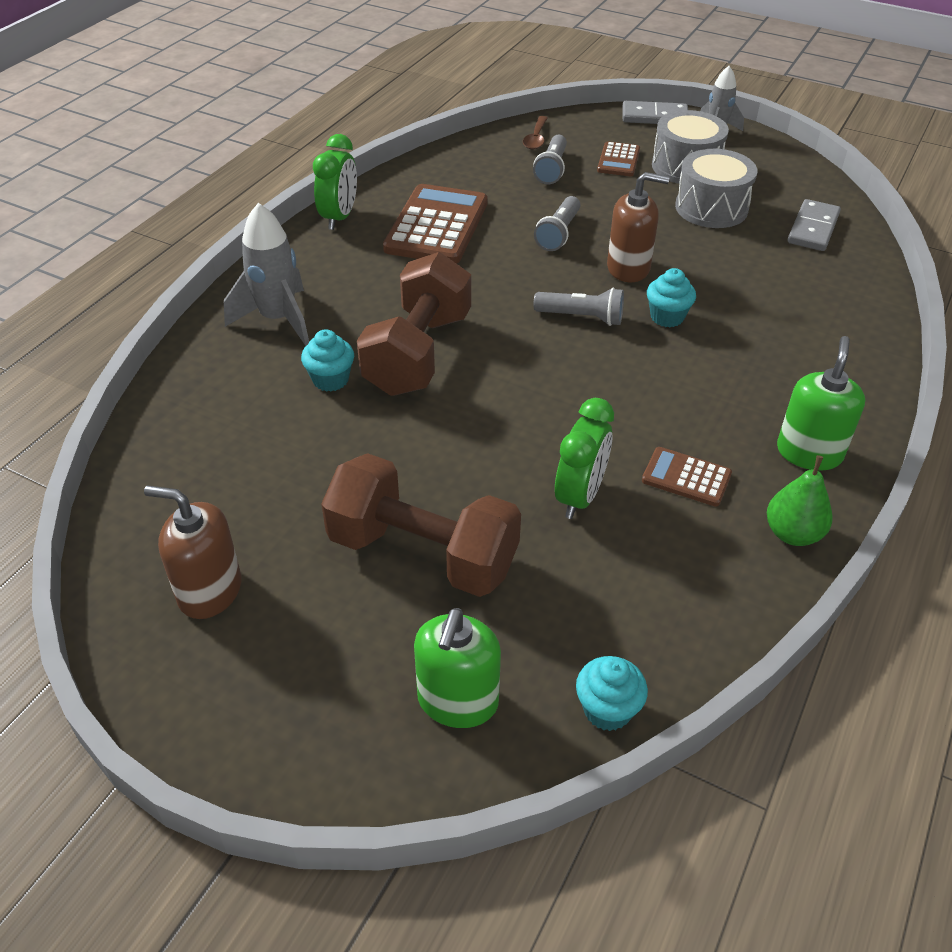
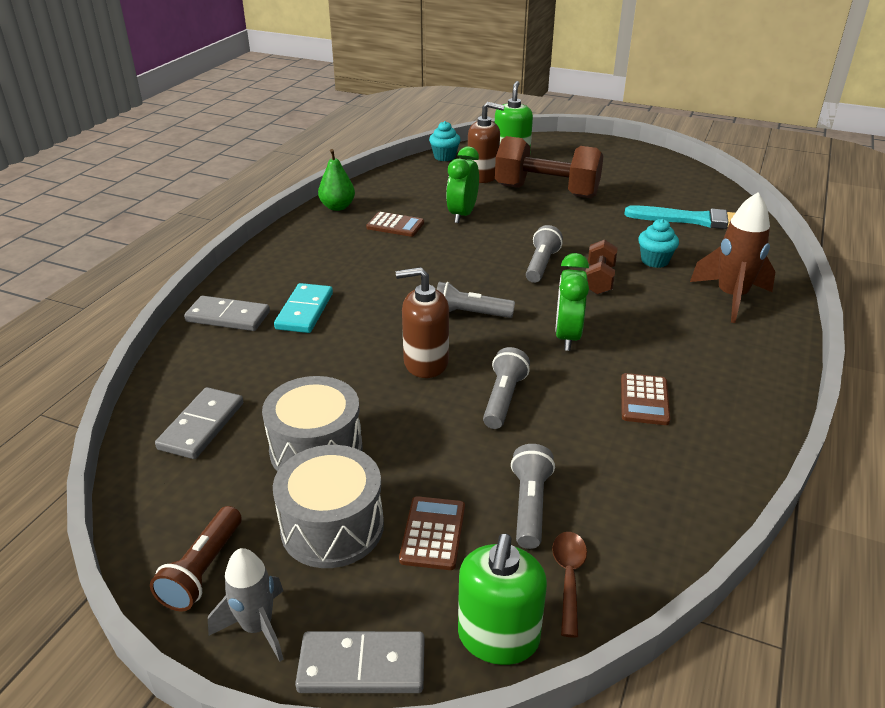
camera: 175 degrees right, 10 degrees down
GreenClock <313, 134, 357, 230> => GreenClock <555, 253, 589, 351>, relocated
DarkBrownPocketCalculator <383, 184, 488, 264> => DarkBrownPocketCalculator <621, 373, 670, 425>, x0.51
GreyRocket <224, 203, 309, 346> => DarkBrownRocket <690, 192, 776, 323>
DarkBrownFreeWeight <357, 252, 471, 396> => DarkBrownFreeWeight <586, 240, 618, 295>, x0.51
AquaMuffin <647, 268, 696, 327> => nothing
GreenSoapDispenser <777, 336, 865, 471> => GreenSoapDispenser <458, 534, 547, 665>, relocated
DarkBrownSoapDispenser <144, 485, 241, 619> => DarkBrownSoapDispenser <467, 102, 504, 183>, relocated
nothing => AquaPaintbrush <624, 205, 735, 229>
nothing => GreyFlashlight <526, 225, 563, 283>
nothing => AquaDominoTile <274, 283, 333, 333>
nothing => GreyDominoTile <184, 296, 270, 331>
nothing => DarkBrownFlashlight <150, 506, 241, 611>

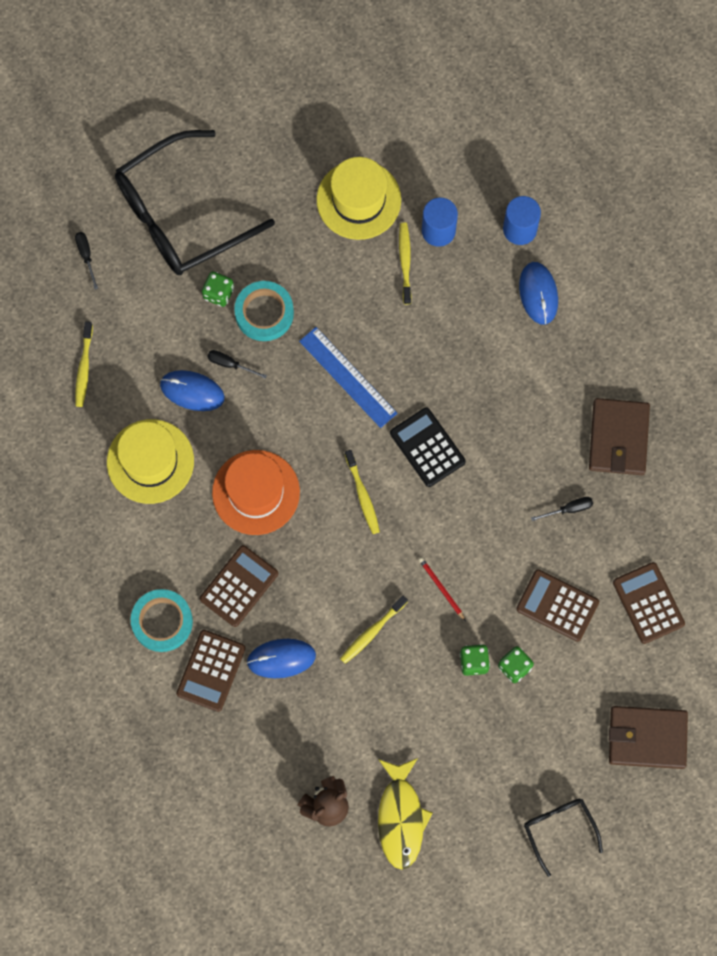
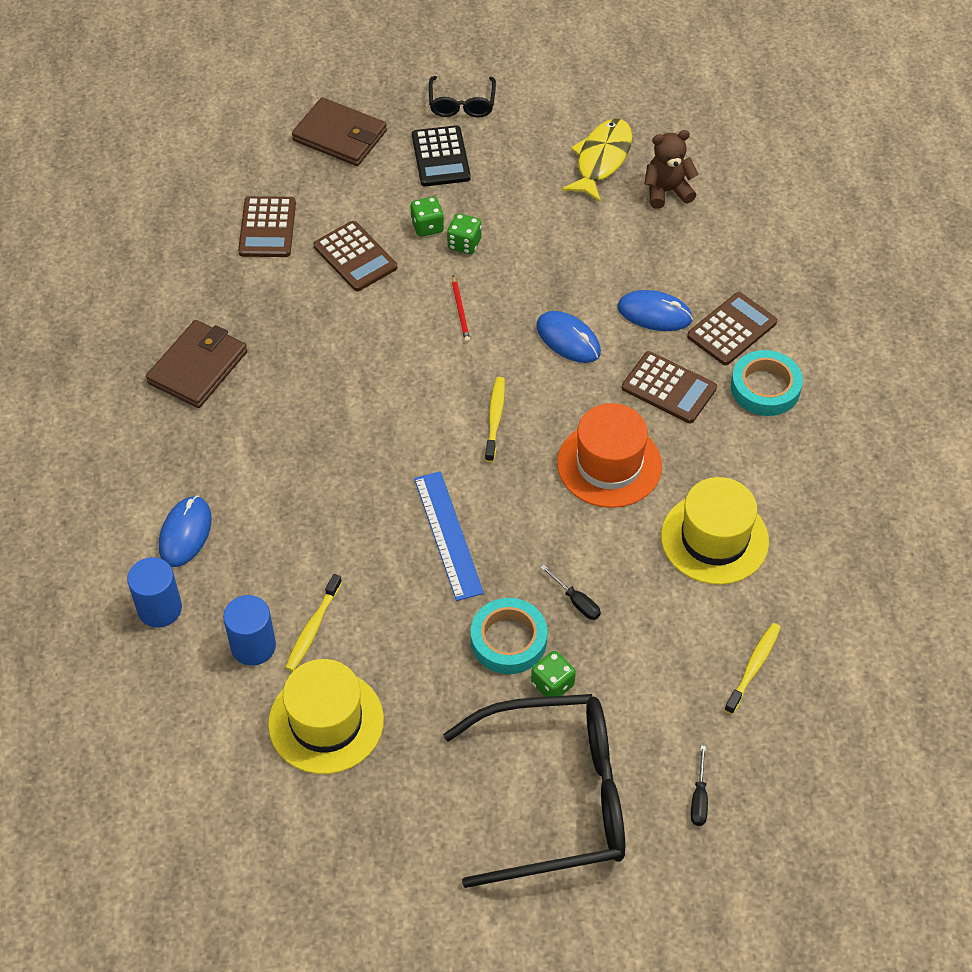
camera: 155 degrees left, 20 degrees down
RoyalBlueComputerMouse <160, 370, 225, 411> => RoyalBlueComputerMouse <536, 311, 601, 363>, relocated
EbonyPocketCalculator <390, 407, 466, 487> => EbonyPocketCalculator <412, 125, 471, 186>, relocated
EbonyScrewdriver <531, 497, 593, 521> => nothing
DarkBrownPocketCalculator <200, 545, 278, 627> => DarkBrownPocketCalculator <622, 351, 717, 423>, 120 degrees counterclockwise
BrightYellowToothBrush <340, 595, 408, 664> => nothing

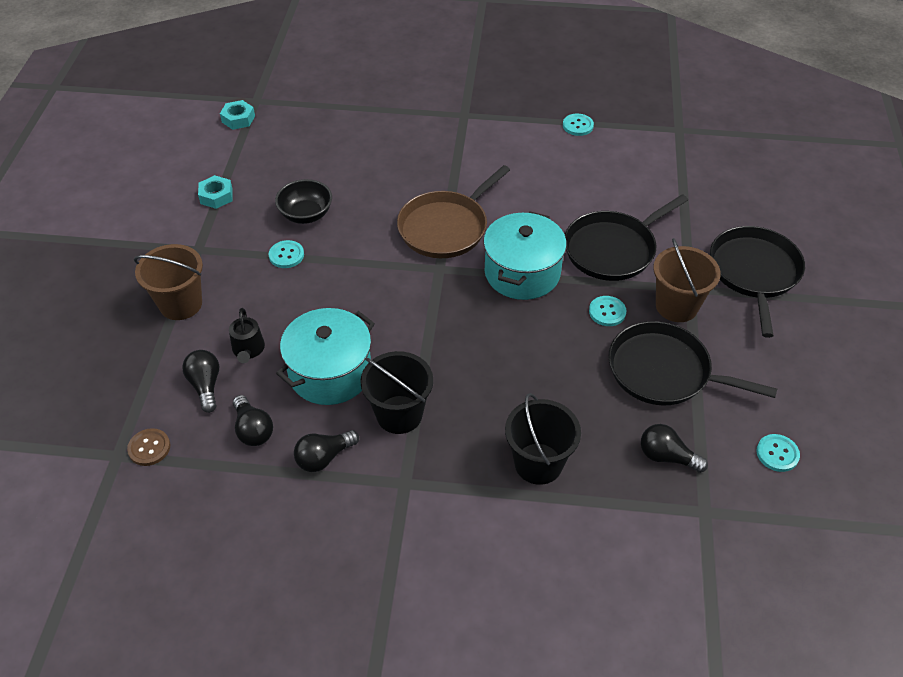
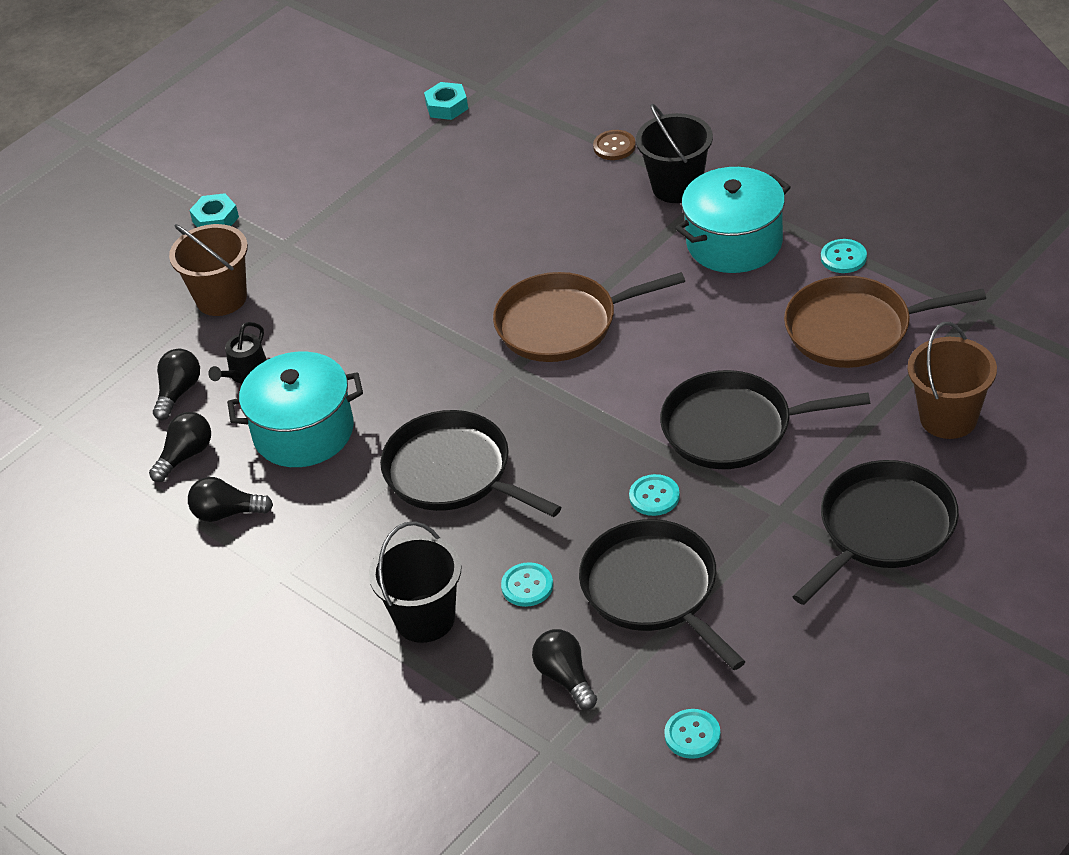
camera: 40 degrees right, 5 degrees down
AquaHexNut <198, 175, 233, 209> => AquaHexNut <189, 193, 239, 227>, relocated
EbonyBowl <275, 179, 332, 224> => nothing
AquaStockpot <483, 211, 567, 300> => AquaStockpot <675, 167, 791, 273>, relocated
DarkBrownPail <653, 238, 721, 322> => DarkBrownPail <907, 322, 997, 439>, relocated
AquaSewingButton <269, 240, 304, 268> => AquaSewingButton <501, 562, 553, 607>, relocated
EbonyPail <360, 351, 433, 434> => EbonyPail <636, 104, 713, 203>, relocated
EbonyLightBulb <233, 395, 273, 446> => EbonyLightBulb <149, 412, 211, 482>, 150 degrees counterclockwise
DarkBrownSewingButton <127, 428, 170, 466> => DarkBrownSewingButton <593, 130, 636, 160>, relocated
nothing => DarkBrownFryingPan <784, 276, 986, 368>
nothing => EbonyFryingPan <380, 410, 562, 517>

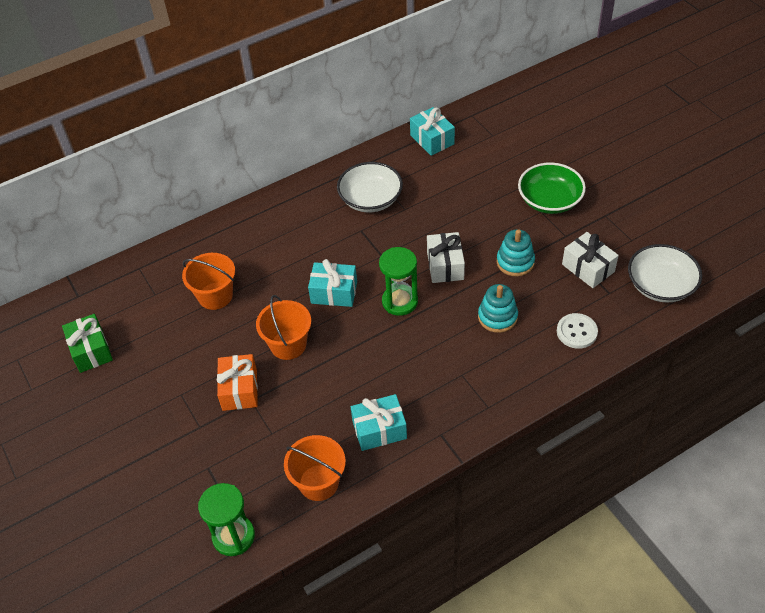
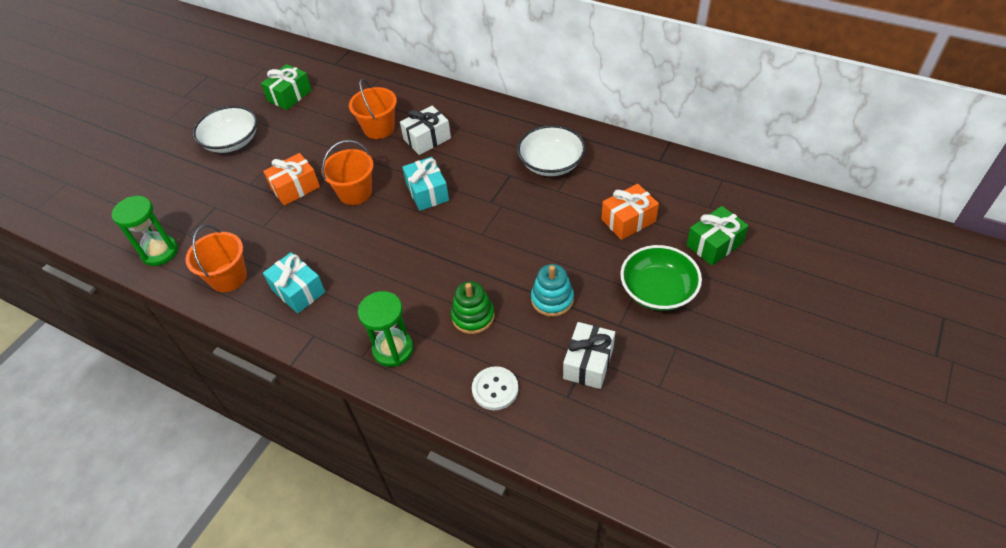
camera: 60 degrees right, 0 degrees up
AquaGift <410, 107, 455, 156> => nothing
SnowWhiteGift <427, 232, 465, 283> => SnowWhiteGift <400, 106, 451, 155>, relocated
SnowWhiteBowl <628, 244, 702, 303> => SnowWhiteBowl <193, 106, 257, 153>, relocated
GreenSandglass <379, 247, 418, 316> => GreenSandglass <358, 291, 414, 367>, relocated
AquaRingStacker <478, 284, 518, 333> => GreenRingStacker <451, 281, 495, 334>
nothing => BrightOrangeGift <601, 184, 659, 240>
nothing => GreenGift <686, 206, 749, 266>

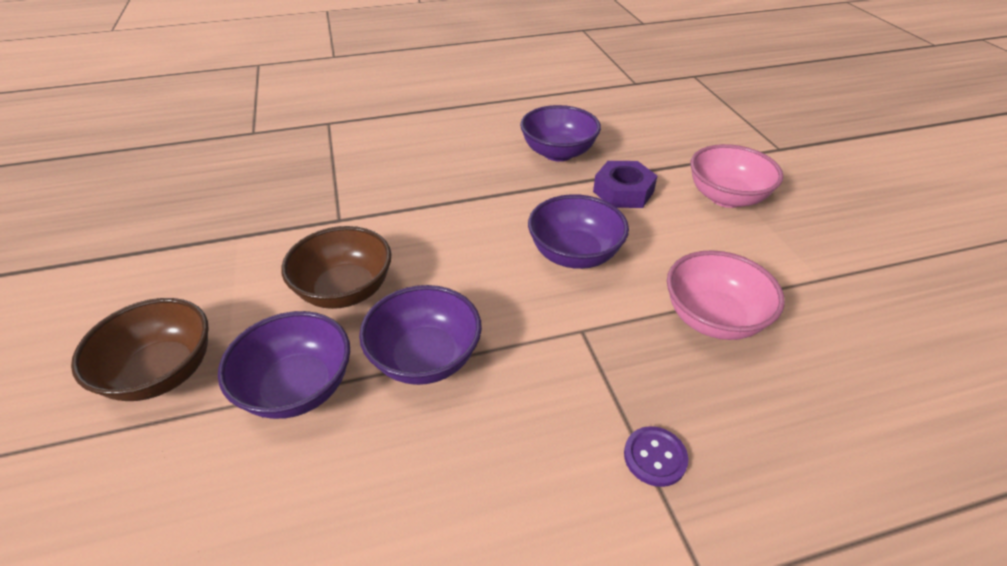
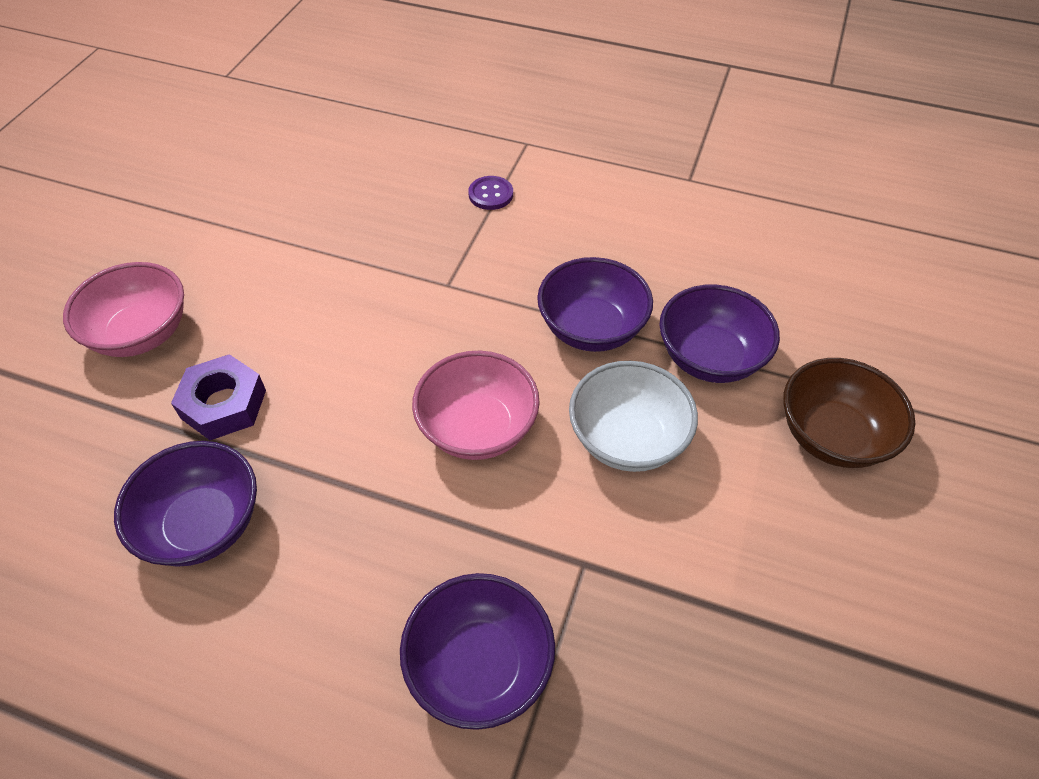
camera: 145 degrees left, 10 degrees up
RoyalPurpleBowl <528, 194, 629, 269> => RoyalPurpleBowl <400, 573, 555, 730>, relocated
DarkBrownBowl <281, 226, 391, 309> => SnowWhiteBowl <569, 361, 698, 472>
RosyBowl <667, 250, 785, 340> => RosyBowl <412, 351, 540, 460>, relocated

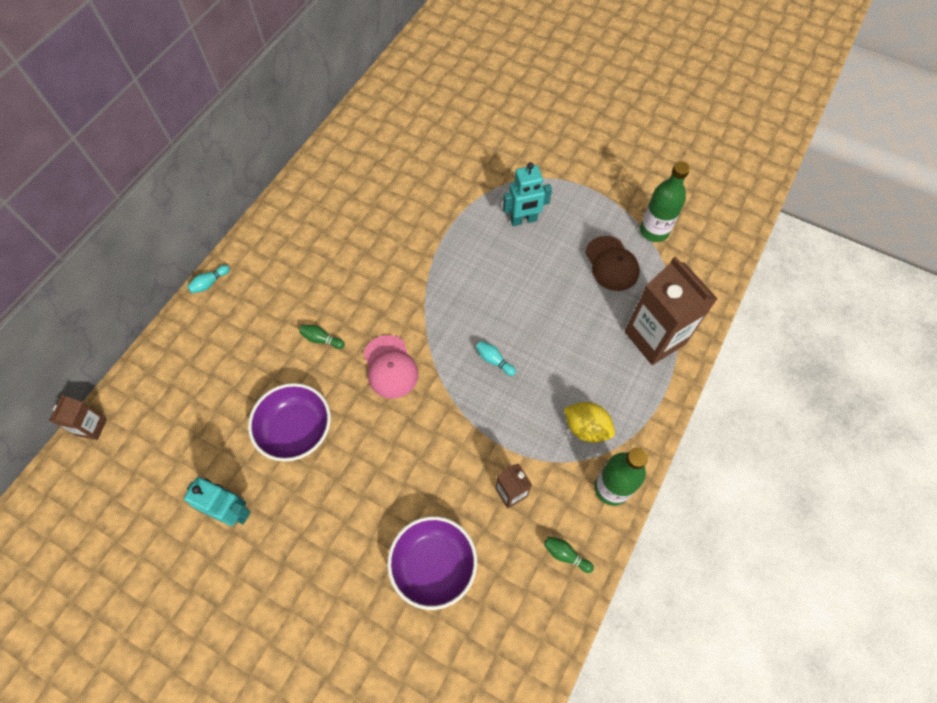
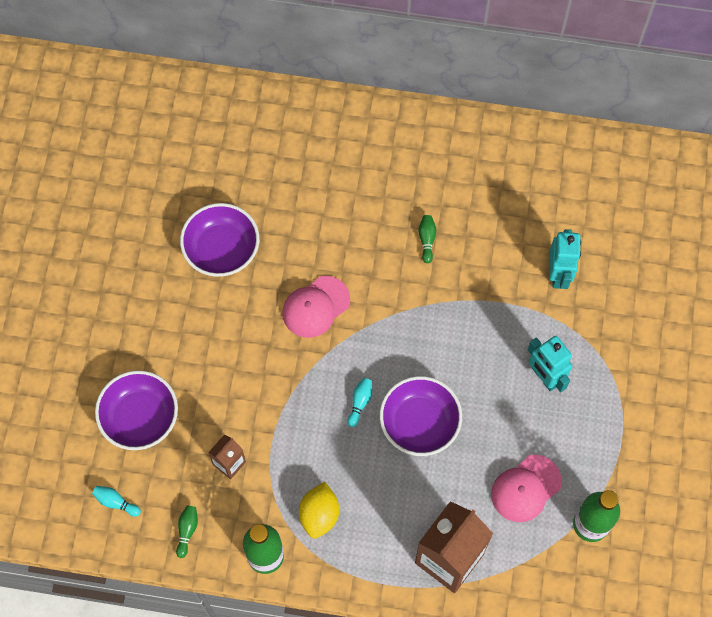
camera: 70 degrees right, 5 degrees up
DarkBrownBaseballCap <585, 236, 640, 291> => RosyBaseballCap <491, 455, 562, 522>
AquaBowlingPin <187, 265, 230, 293> => AquaBowlingPin <92, 486, 141, 517>, relocated
GreenBowlingPin <299, 325, 345, 349> => GreenBowlingPin <418, 215, 436, 263>, relocated
DarkBrownCarton <49, 395, 107, 440> => nothing
AquaRobotFigure <184, 477, 251, 526> => AquaRobotFigure <549, 229, 581, 289>, relocated
nothing => RoyalPurpleBowl <380, 376, 462, 456>

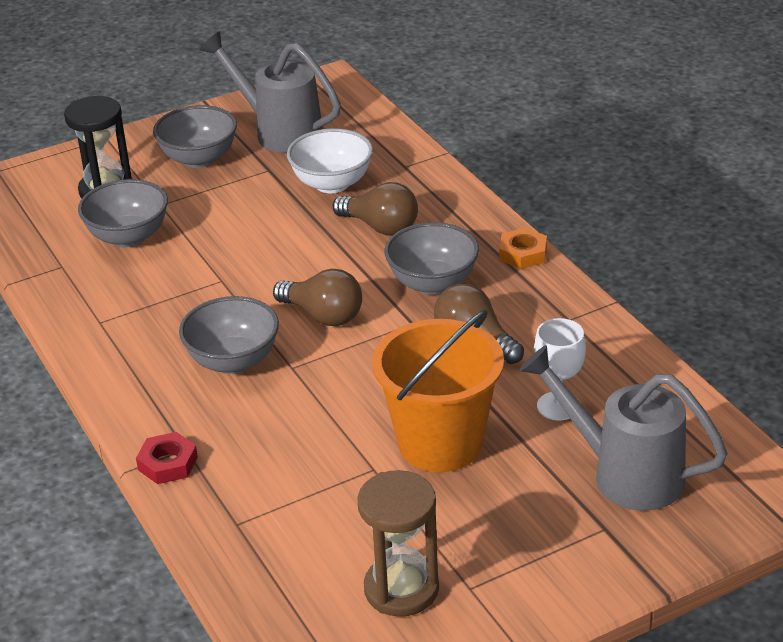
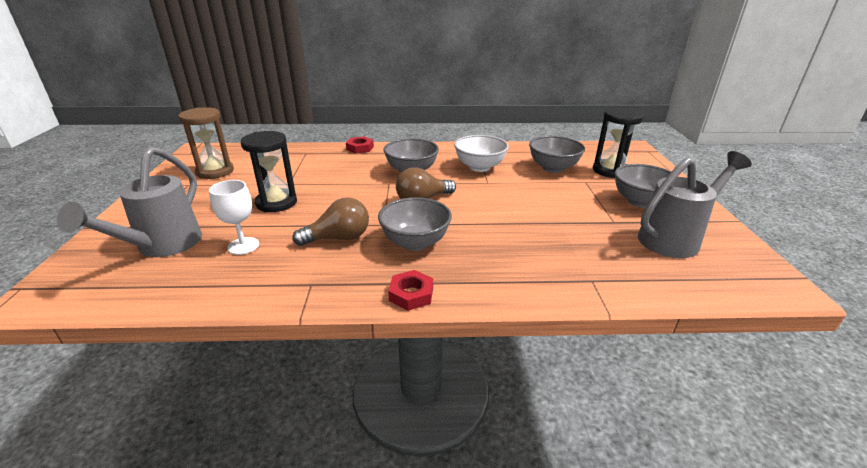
camera: 115 degrees right, 5 degrees down
SnowWhiteBowl <287, 128, 373, 193> => SnowWhiteBowl <454, 135, 509, 172>, relocated
DarkBrownLightBulb <332, 182, 418, 236> => nothing
BrightOrangeHexNut <499, 227, 547, 269> => RedHexNut <388, 270, 433, 311>
BrightOrangePail <372, 310, 504, 472> => EbonySandglass <241, 131, 297, 212>
GreySprinklingCan <519, 345, 728, 511> => GreySprinklingCan <57, 147, 202, 257>, 135 degrees clockwise

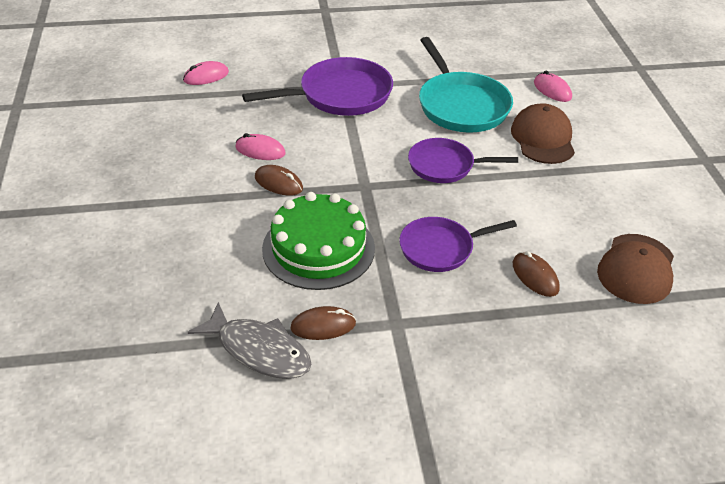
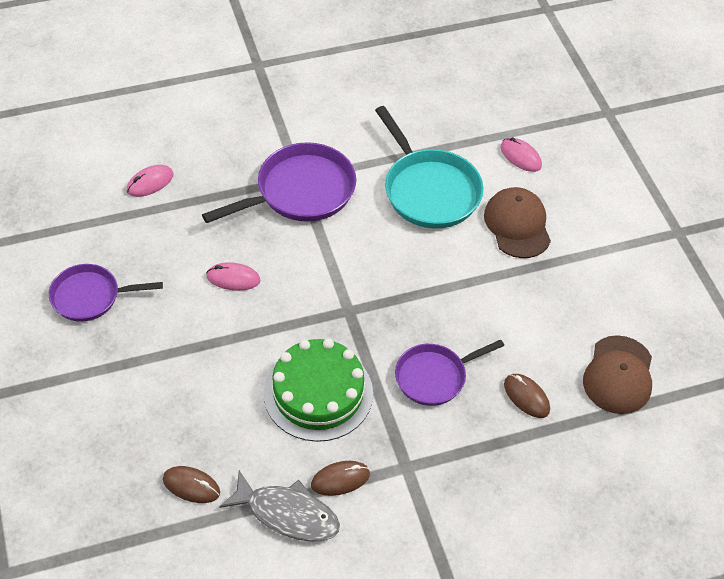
camera: 10 degrees left, 10 degrees up
RoyalPurpleFryingPan <408, 138, 518, 183> => RoyalPurpleFryingPan <49, 264, 163, 322>, relocated
DarkBrownComputerMouse <255, 165, 303, 196> => DarkBrownComputerMouse <163, 466, 220, 503>, relocated

